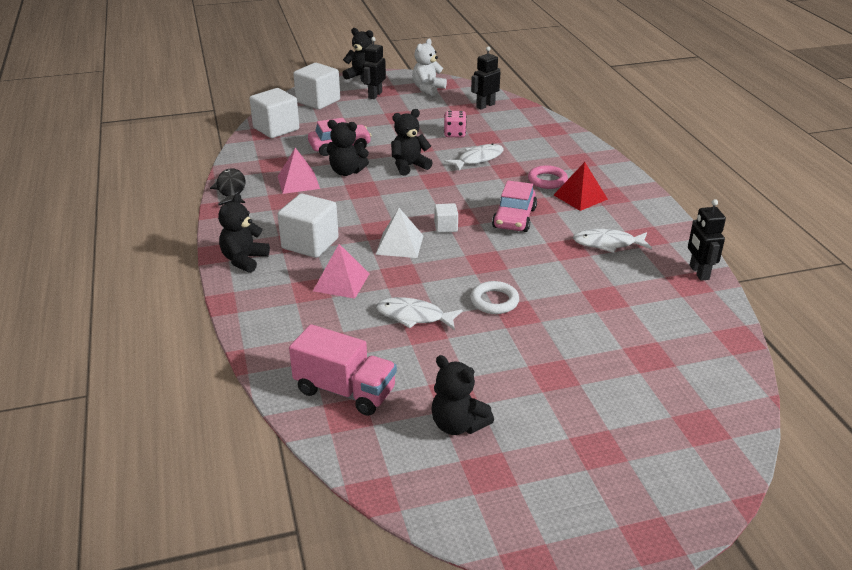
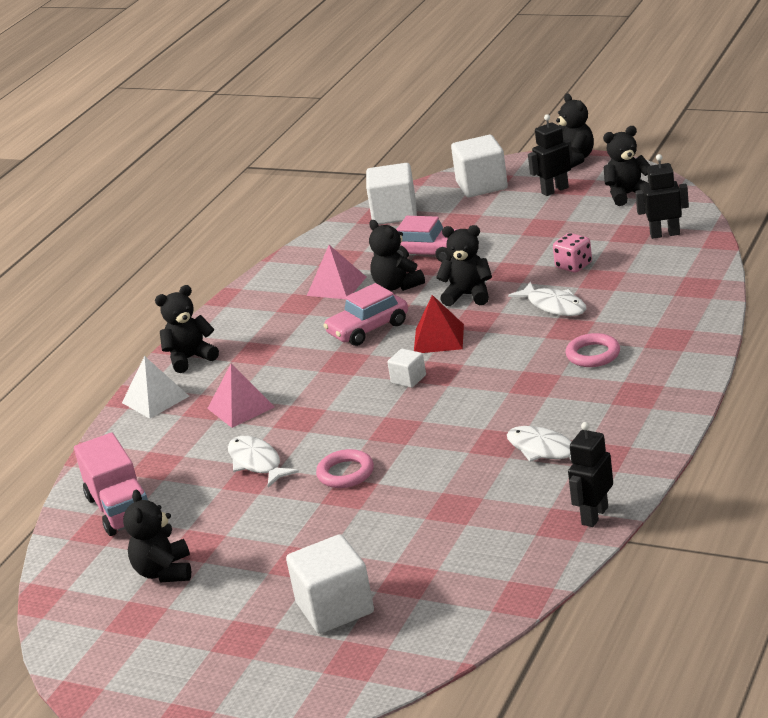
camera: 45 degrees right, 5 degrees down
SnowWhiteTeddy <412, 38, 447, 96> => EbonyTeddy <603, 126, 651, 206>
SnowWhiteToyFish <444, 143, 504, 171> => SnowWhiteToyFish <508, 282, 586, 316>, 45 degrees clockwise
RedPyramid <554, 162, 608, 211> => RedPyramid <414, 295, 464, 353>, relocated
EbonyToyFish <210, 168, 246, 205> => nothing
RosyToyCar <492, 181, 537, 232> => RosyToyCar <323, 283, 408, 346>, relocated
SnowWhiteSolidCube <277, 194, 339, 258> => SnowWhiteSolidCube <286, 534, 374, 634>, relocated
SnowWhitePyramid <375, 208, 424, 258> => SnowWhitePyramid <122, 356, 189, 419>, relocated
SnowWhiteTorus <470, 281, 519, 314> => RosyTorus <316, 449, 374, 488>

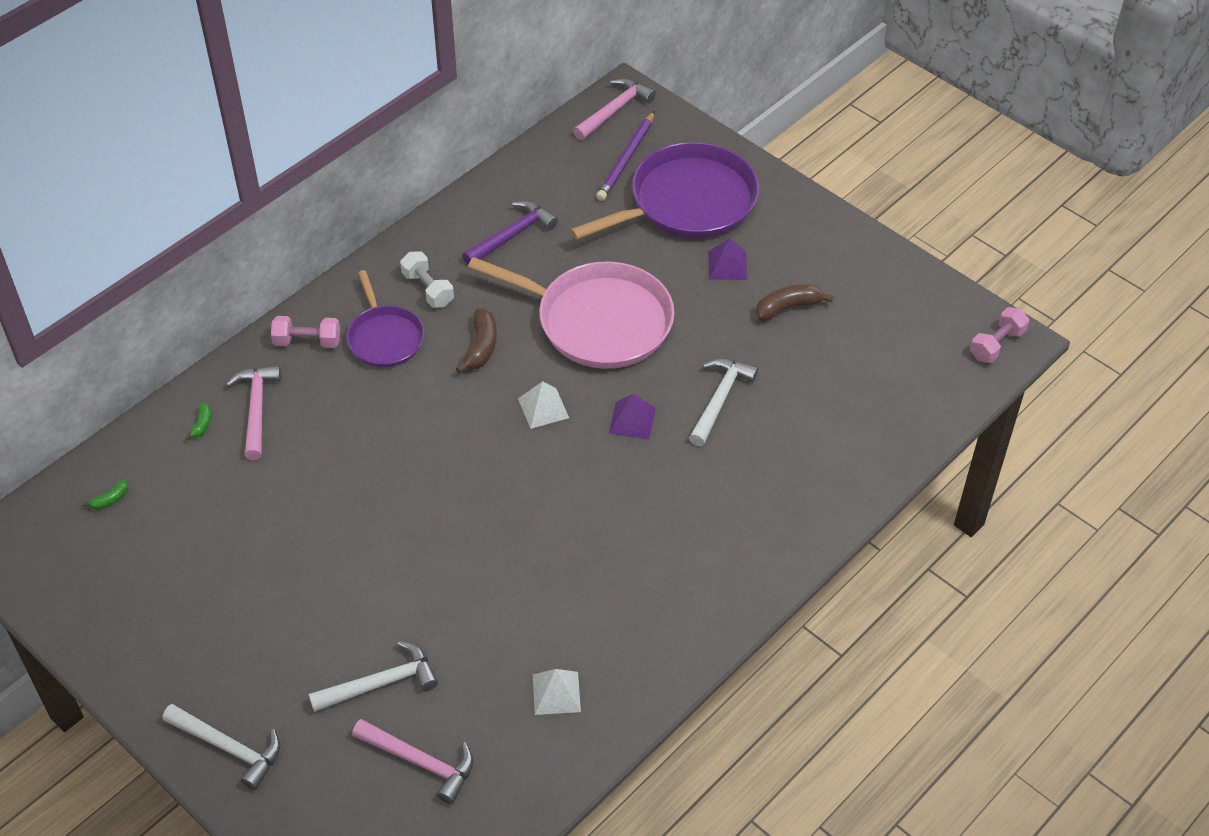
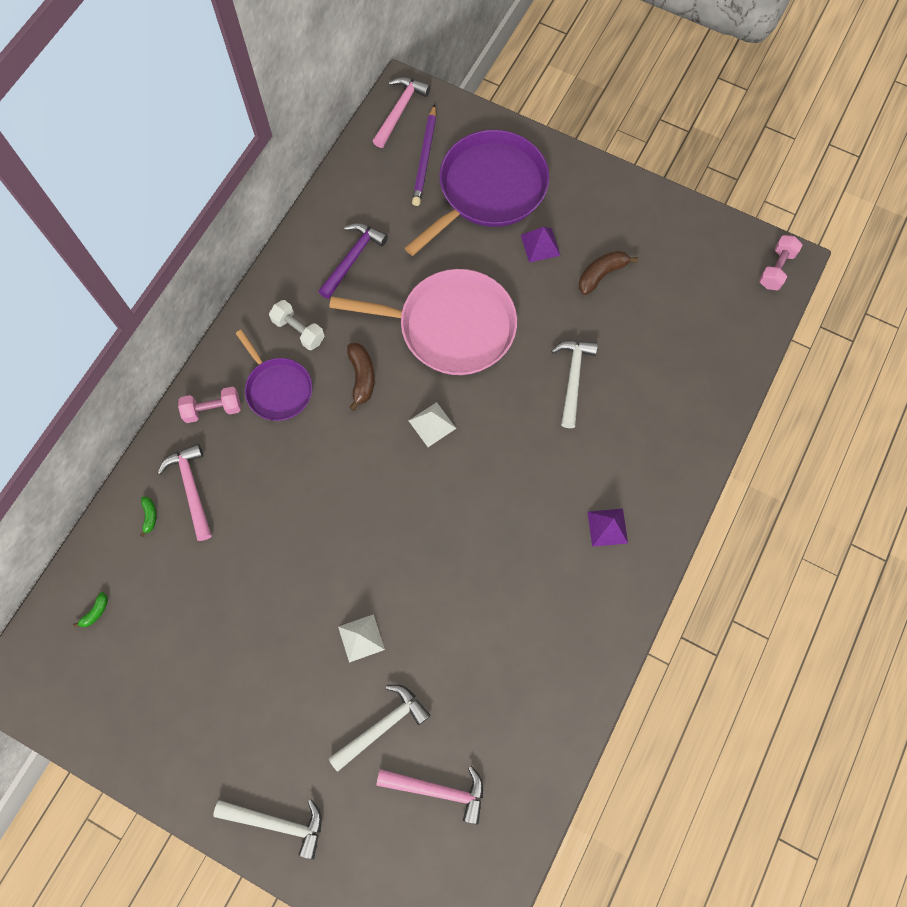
camera: 15 degrees left, 20 degrees up
RoyalPurplePyramid <609, 394, 656, 439> => RoyalPurplePyramid <587, 509, 628, 547>, relocated
SnowWhitePyramid <533, 669, 581, 715> => SnowWhitePyramid <338, 614, 385, 663>, relocated

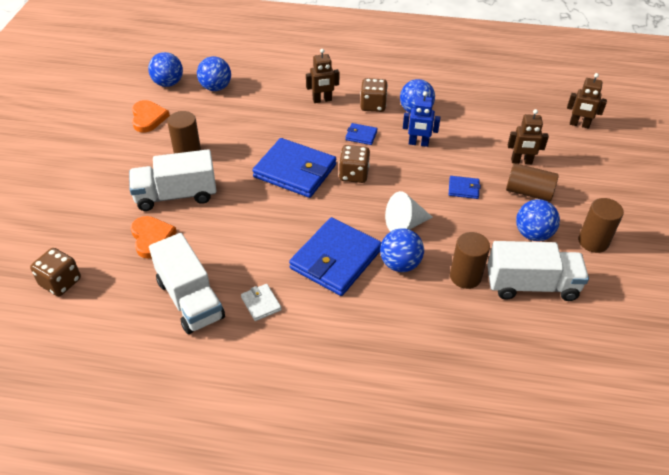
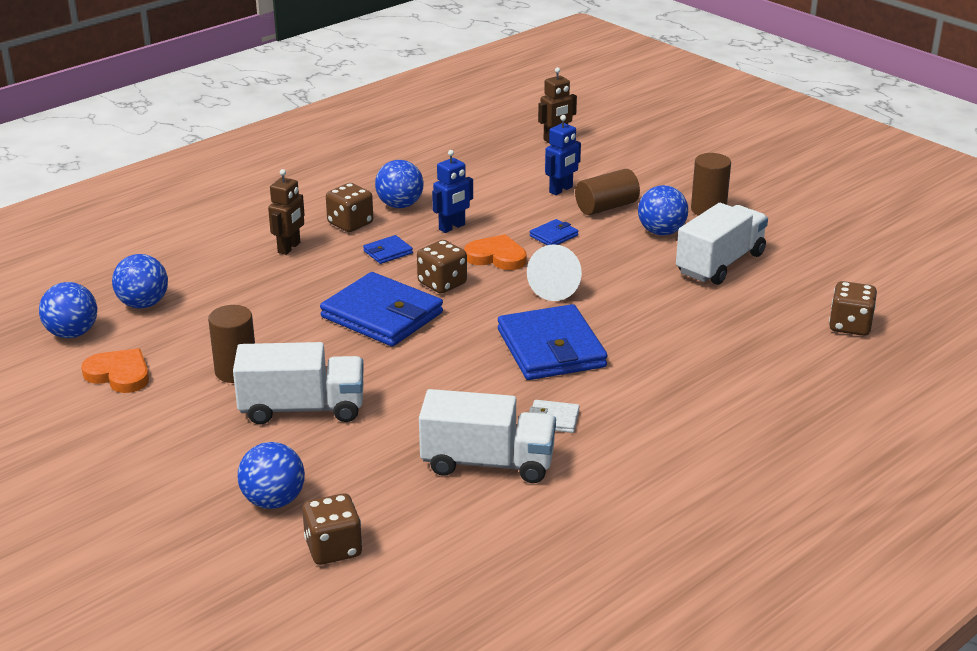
camera: 50 degrees left, 15 degrees down
DarkBrownRobotFigure <508, 109, 549, 164> => RoyalBlueRobotFigure <545, 115, 581, 195>
RoyalBlueWallet <252, 138, 336, 198> => RoyalBlueWallet <320, 272, 443, 347>, 60 degrees clockwise
SnowWhiteTruck <129, 149, 216, 211> => SnowWhiteTruck <233, 342, 364, 424>, 120 degrees counterclockwise
BrightOrangeHeart <131, 216, 177, 259> => BrightOrangeHeart <464, 234, 527, 270>, relocated
RoyalBluePlayBall <380, 228, 424, 272> => RoyalBluePlayBall <238, 442, 305, 509>, relocated
DarkBrownCylinderShape <450, 232, 490, 289> => nothing
nothing => DarkBrownGameDie <829, 281, 877, 336>

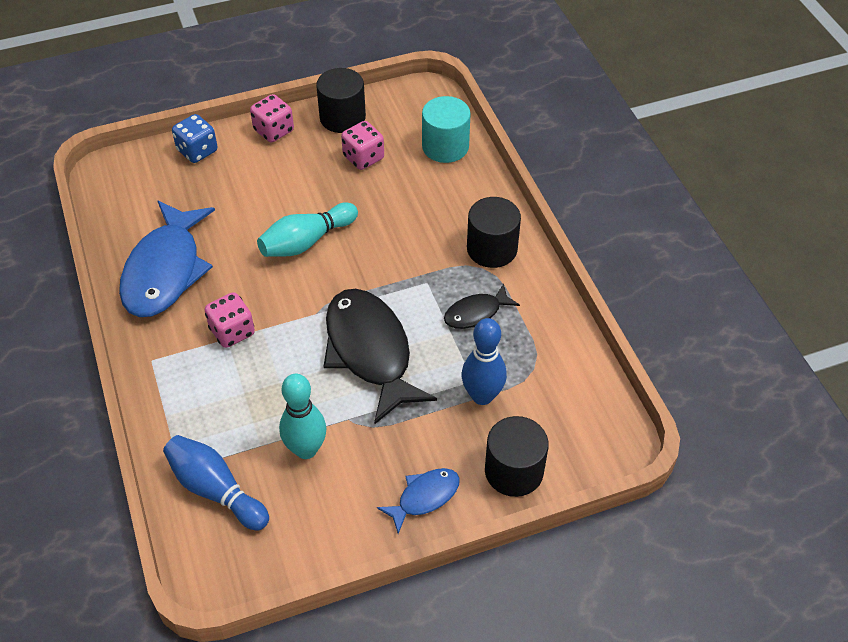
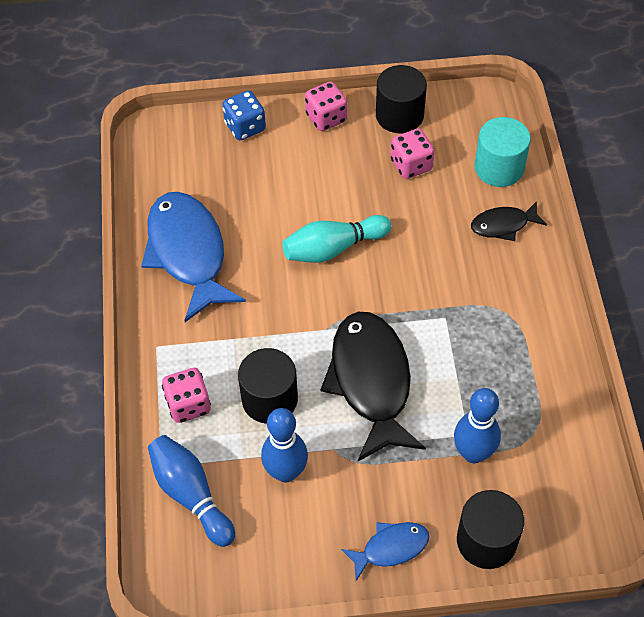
camera: 15 degrees right, 5 degrees up
EbonyCylinderShape <467, 197, 521, 268> => EbonyCylinderShape <238, 348, 298, 424>, relocated
RoyalBlueToyFish <119, 200, 215, 317> => RoyalBlueToyFish <141, 192, 246, 322>, 135 degrees clockwise
EbonyToyFish <444, 283, 520, 329> => EbonyToyFish <471, 201, 547, 241>, relocated
RosyGameDie <205, 292, 255, 348> => RosyGameDie <162, 368, 211, 423>, relocated
AquaBowlingPin <279, 374, 326, 459> => RoyalBlueBowlingPin <261, 408, 308, 482>

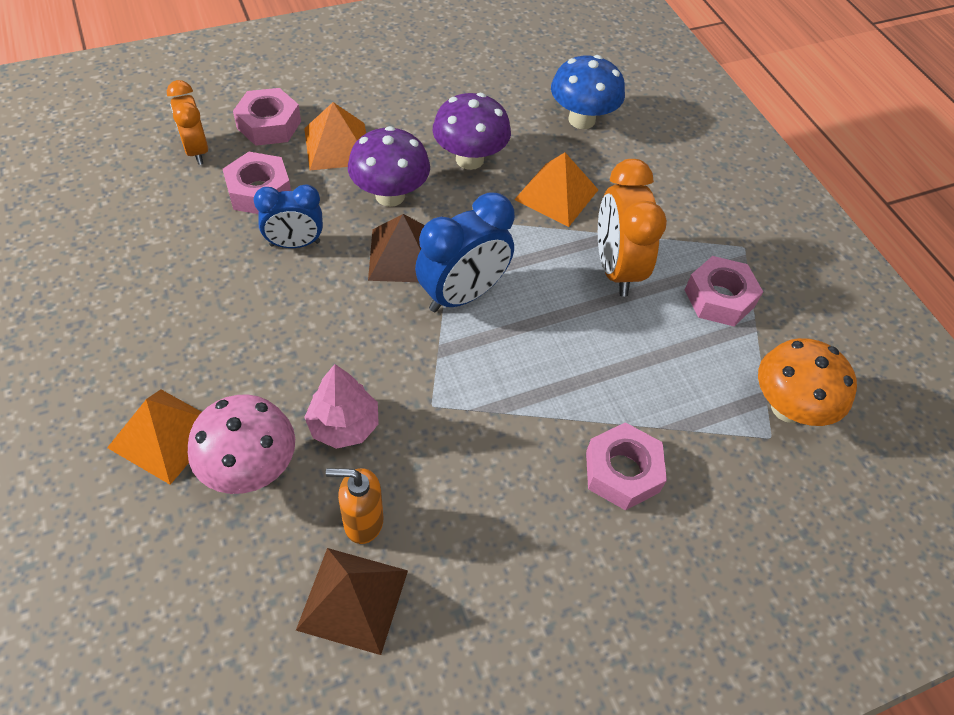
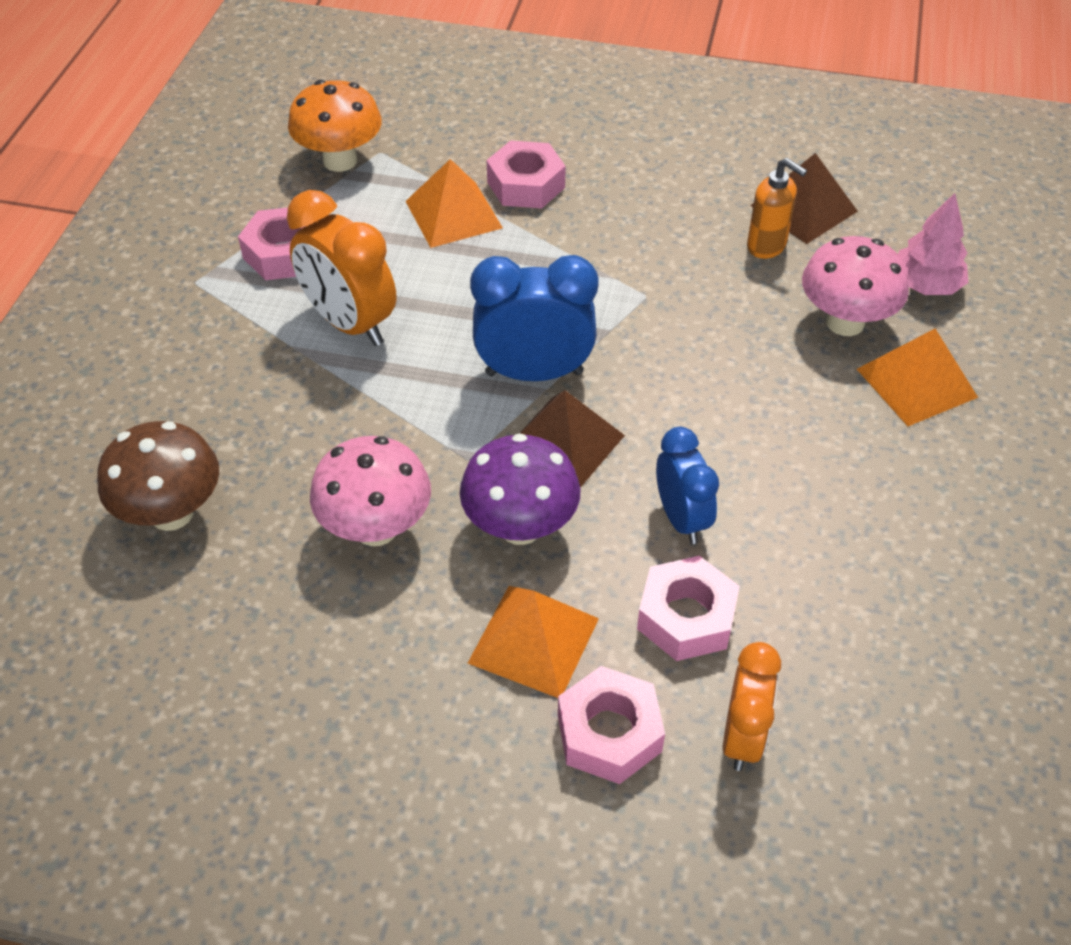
camera: 140 degrees left, 5 degrees down
RoyalBlueMushroom <551, 55, 625, 129> => DarkBrownMushroom <97, 421, 219, 531>
RoyalPurpleMushroom <433, 93, 511, 170> => RosyMushroom <310, 436, 431, 546>
BrightOrangePyramid <514, 153, 598, 227> => BrightOrangePyramid <405, 159, 503, 248>, relocated
BrightOrangeClock <598, 159, 667, 296> => BrightOrangeClock <287, 190, 396, 346>, 105 degrees clockwise
RoyalBlueClock <254, 184, 323, 248> => RoyalBlueClock <656, 427, 719, 544>, 45 degrees clockwise
RosyToyTree <304, 364, 379, 449> => RosyToyTree <898, 193, 968, 295>, relocated

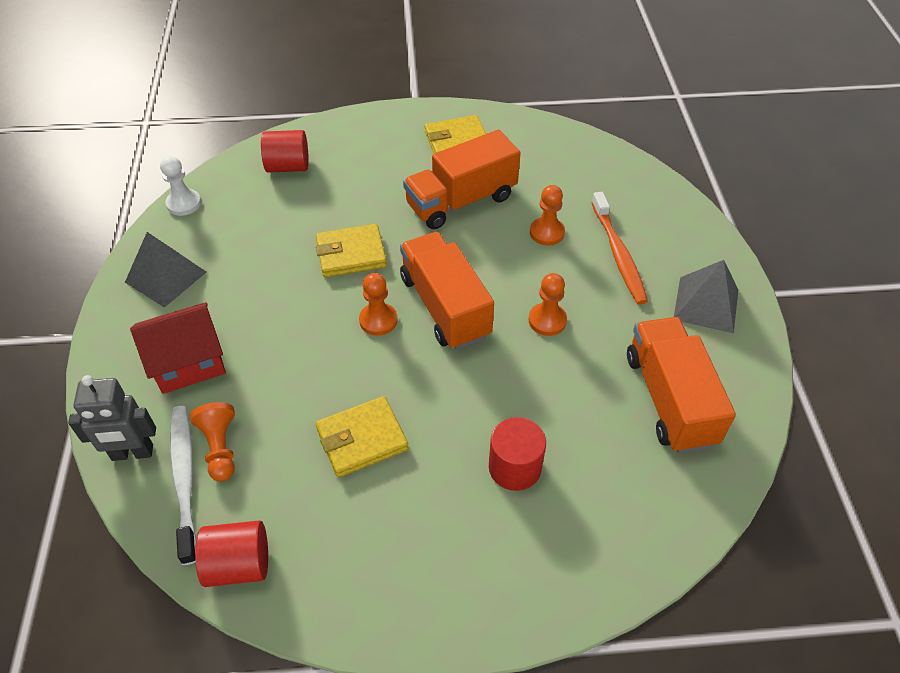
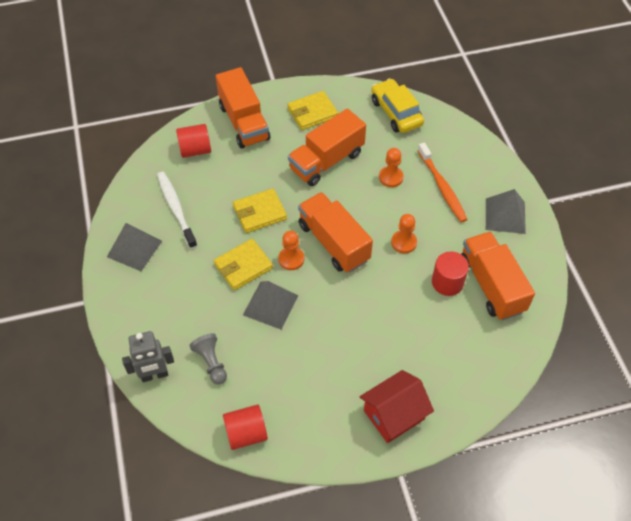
camera: 10 degrees left, 5 degrees up
SnowWhiteChessPawn <160, 156, 201, 216> => nothing
RedCottage <130, 302, 226, 394> => RedCottage <360, 370, 434, 443>, relocated
BrightYellowWallet <316, 396, 408, 477> => BrightYellowWallet <214, 239, 273, 290>, relocated
BrightOrangeChessPawn <190, 402, 235, 482> => GreyChessPawn <189, 333, 227, 384>
SnowWhiteToothBrush <170, 406, 196, 565> => SnowWhiteToothBrush <157, 172, 197, 249>, relocated
RedCylinderShape <489, 417, 546, 491> => RedCylinderShape <432, 252, 469, 296>, relocated
nothing => BrightOrangeTruck <216, 67, 270, 148>
nothing => BrightYellowToyCar <371, 78, 424, 133>
nothing => GreyPyramid <243, 281, 298, 329>

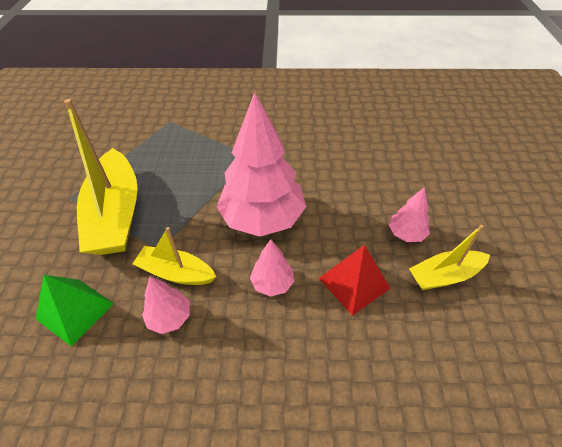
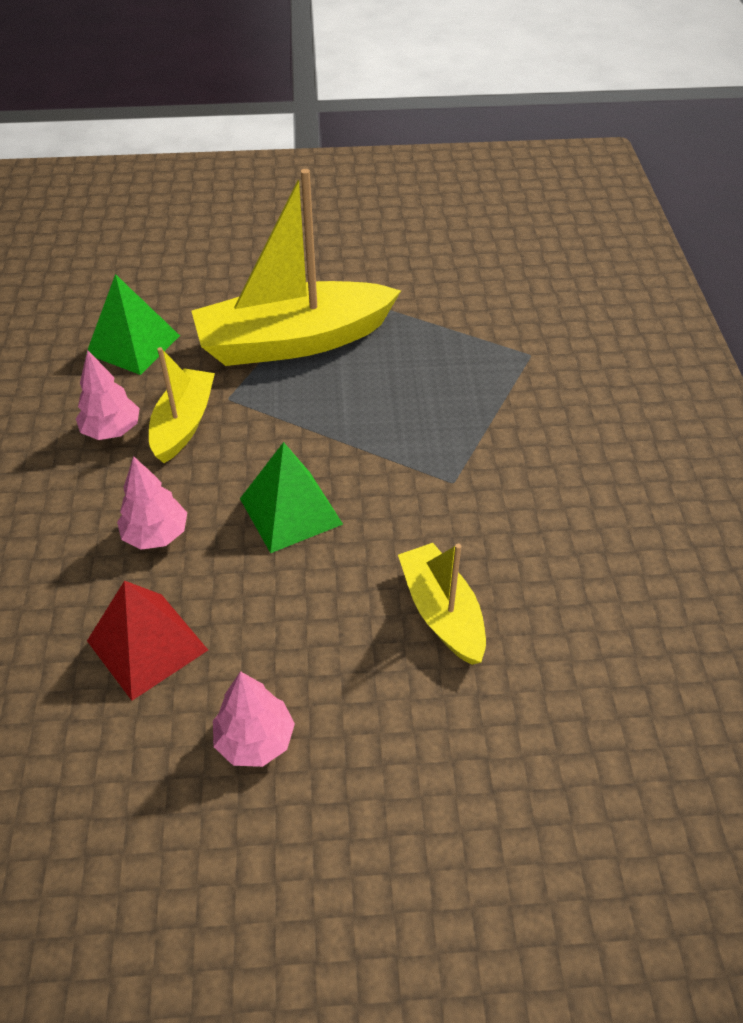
camera: 85 degrees right, 0 degrees up
RosyToyTree <216, 92, 306, 237> => GreenPyramid <240, 442, 343, 553>
BrightYellowBoat <409, 225, 490, 290> => BrightYellowBoat <398, 543, 486, 665>, relocated

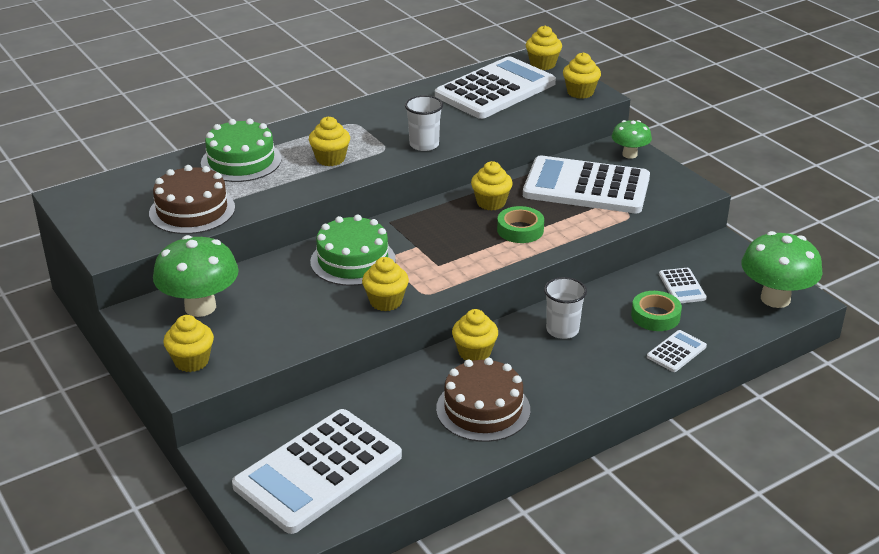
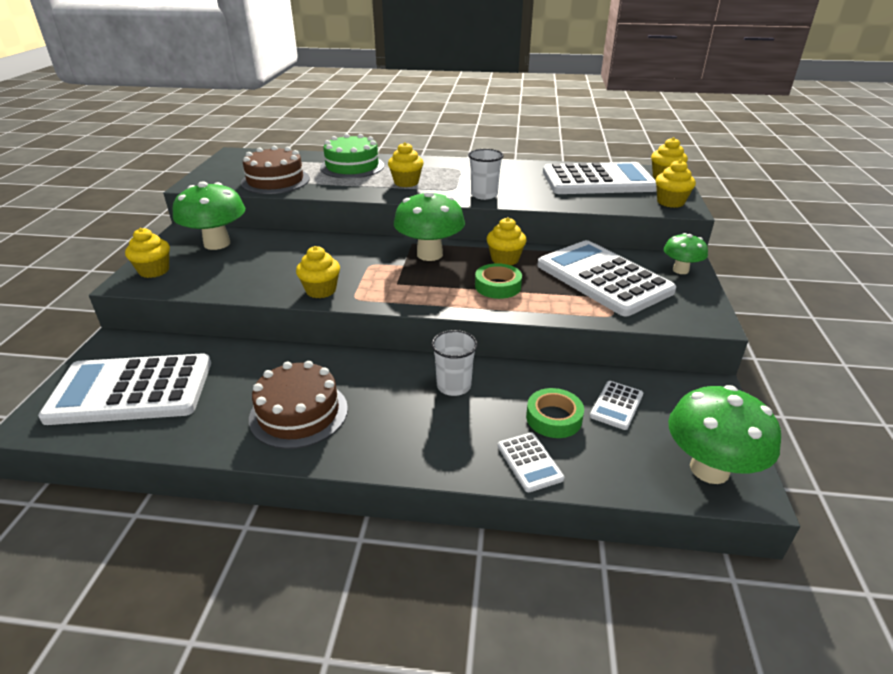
camera: 40 degrees right, 0 degrees up
GreenCake <310, 215, 396, 286> => nothing
BrightYellowMuffin <452, 309, 498, 361> => nothing
SnowWhitePocketCalculator <647, 330, 707, 372> => SnowWhitePocketCalculator <498, 432, 564, 492>, 75 degrees clockwise
nothing => GreenMushroom <394, 191, 465, 261>

